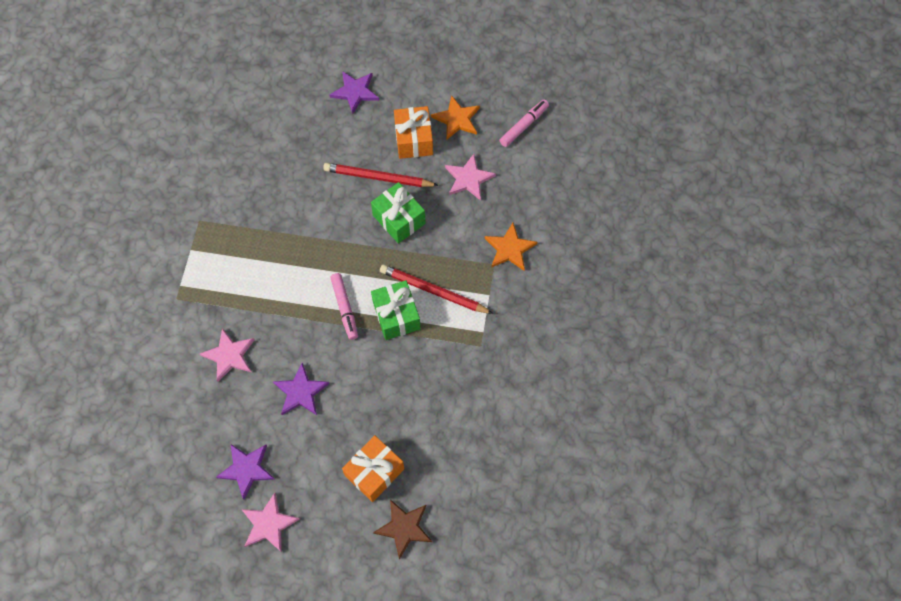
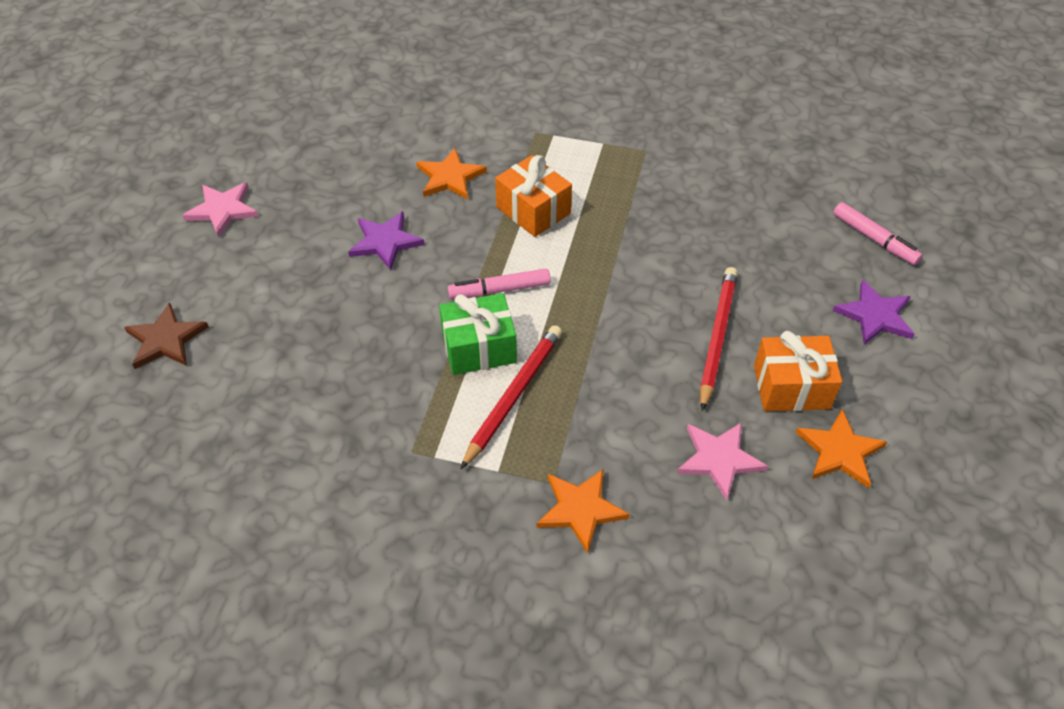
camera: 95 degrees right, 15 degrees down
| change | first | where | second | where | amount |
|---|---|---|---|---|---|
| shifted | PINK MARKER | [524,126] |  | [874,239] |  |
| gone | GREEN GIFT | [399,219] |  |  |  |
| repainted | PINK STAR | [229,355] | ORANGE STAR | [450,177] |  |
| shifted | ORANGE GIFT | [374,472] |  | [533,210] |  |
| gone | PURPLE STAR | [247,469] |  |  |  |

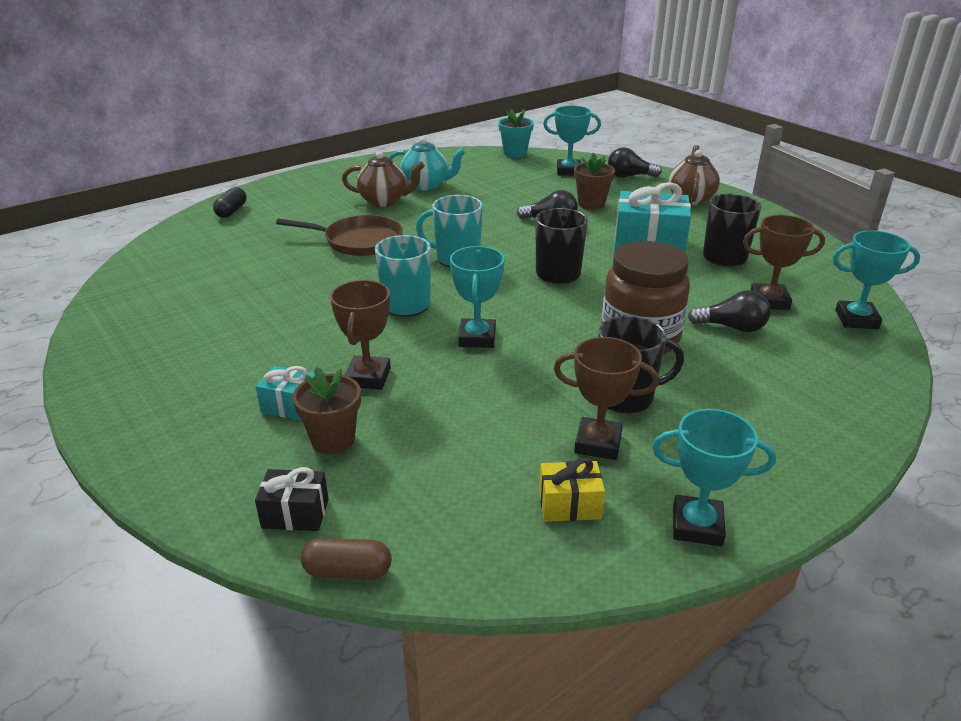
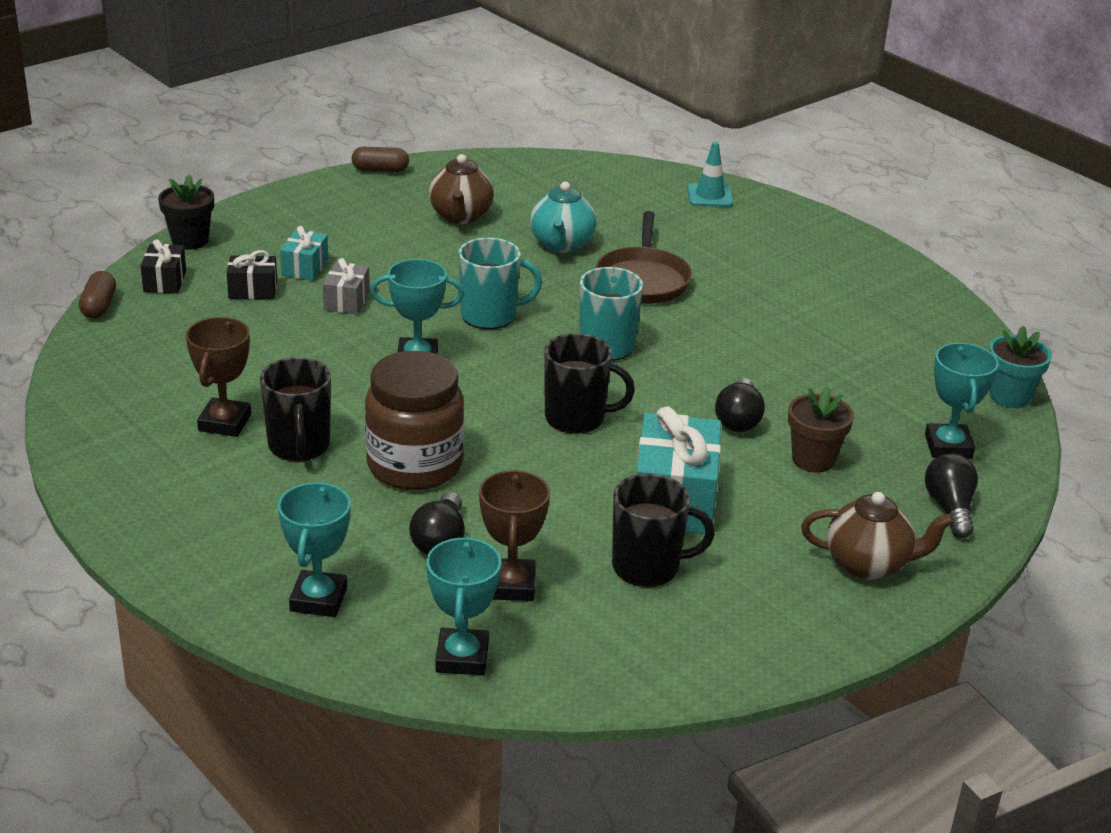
camera: 85 degrees right, 0 degrees up
| change | first | where | second | where | amount |
|---|---|---|---|---|---|
| shifted | TURQUOISE TEAPOT | [426,185] |  | [562,245] |  |
| shifted | BROWN TEAPOT | [384,201] |  | [460,216] |  |
| swapped | BLACK CAPSULE | [231,211] | TURQUOISE TRAFFIC CONE | [710,196] |  |
| swapped | BROWN TROPHY | [368,377] | GREY GIFT | [346,301] |  |
| swapped | BROWN FLOWER POT | [333,440] | BLACK GIFT | [253,290] |  |
| shifted | TURQUOISE TROPHY | [697,525] |  | [318,599] |  |
| gone | YELLOW GIFT | [569,505] |  |  |  |
| new |  |  | BROWN CAPSULE | [380,170] |  |
| new |  |  | BLACK FLOWER POT | [190,240] |  |

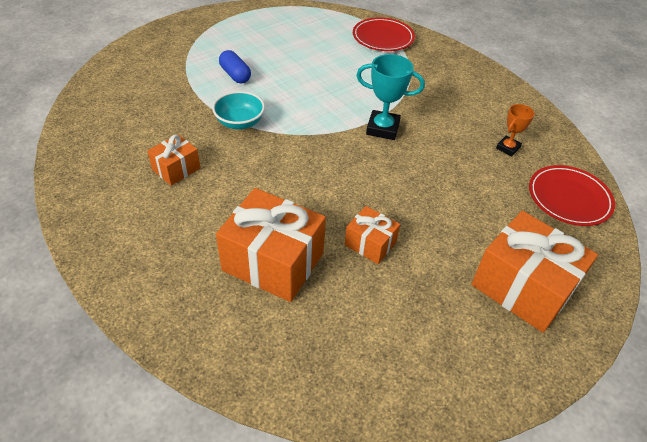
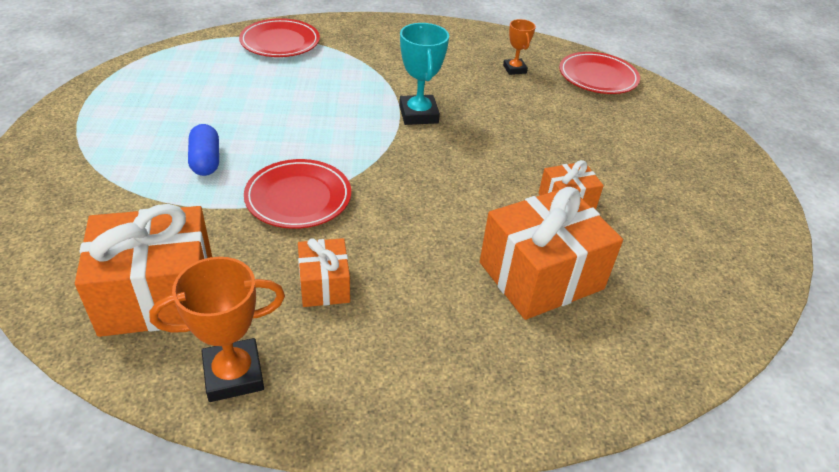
camera: 55 degrees left, 5 degrees down
| change | first | where | second | where | amount |
|---|---|---|---|---|---|
| rotated | BLUE CAPSULE | [235,75] |  | [206,161] | 75 degrees clockwise |
| rotated | TURQUOISE TROPHY | [382,128] |  | [418,114] | 60 degrees counterclockwise |
| swapped | TURQUOISE BOWL | [240,122] | RED PLATE | [298,198] |  |
| shifted | ORANGE GIFT | [523,287] |  | [158,295] |  |
| new |  |  | ORANGE TROPHY | [233,374] |  |

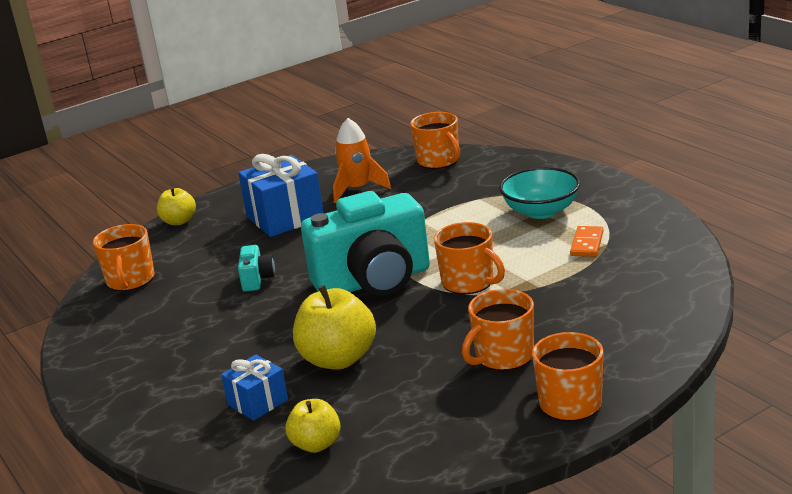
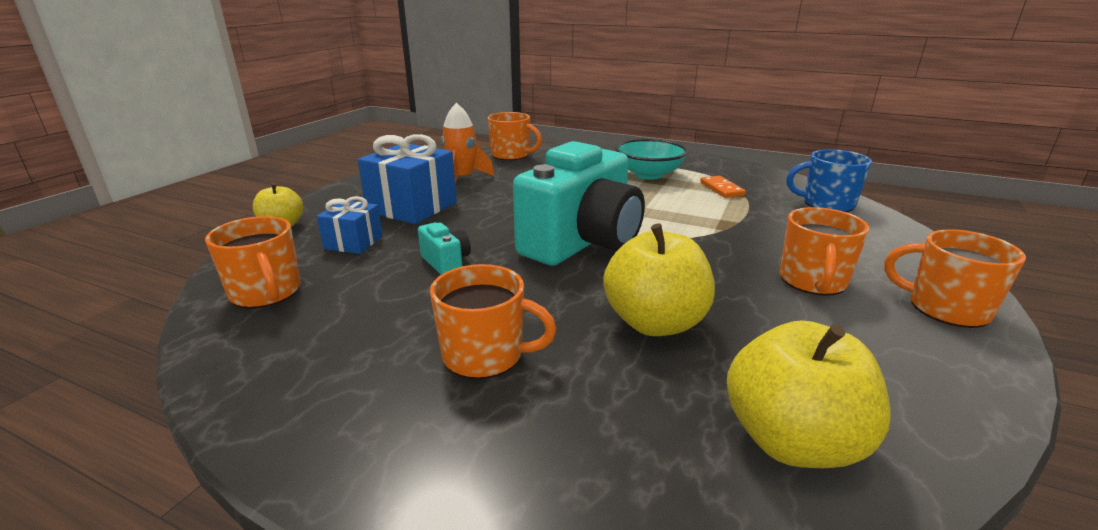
camera: 35 degrees left, 0 degrees up
| change | first | where | second | where | amount |
|---|---|---|---|---|---|
| shifted | ORANGE MUG | [469,282] |  | [485,355] |  |
| shifted | BLUE GIFT | [258,402] |  | [353,242] |  |
| scaled | YELLOW APPLE | [316,444] |  | [792,441] | x1.68 |
| new |  |  | BLUE MUG | [827,204] |  |

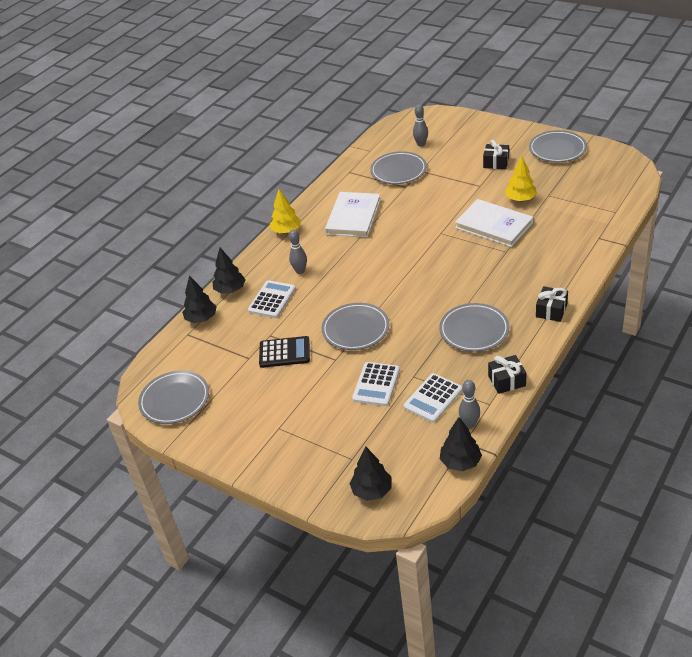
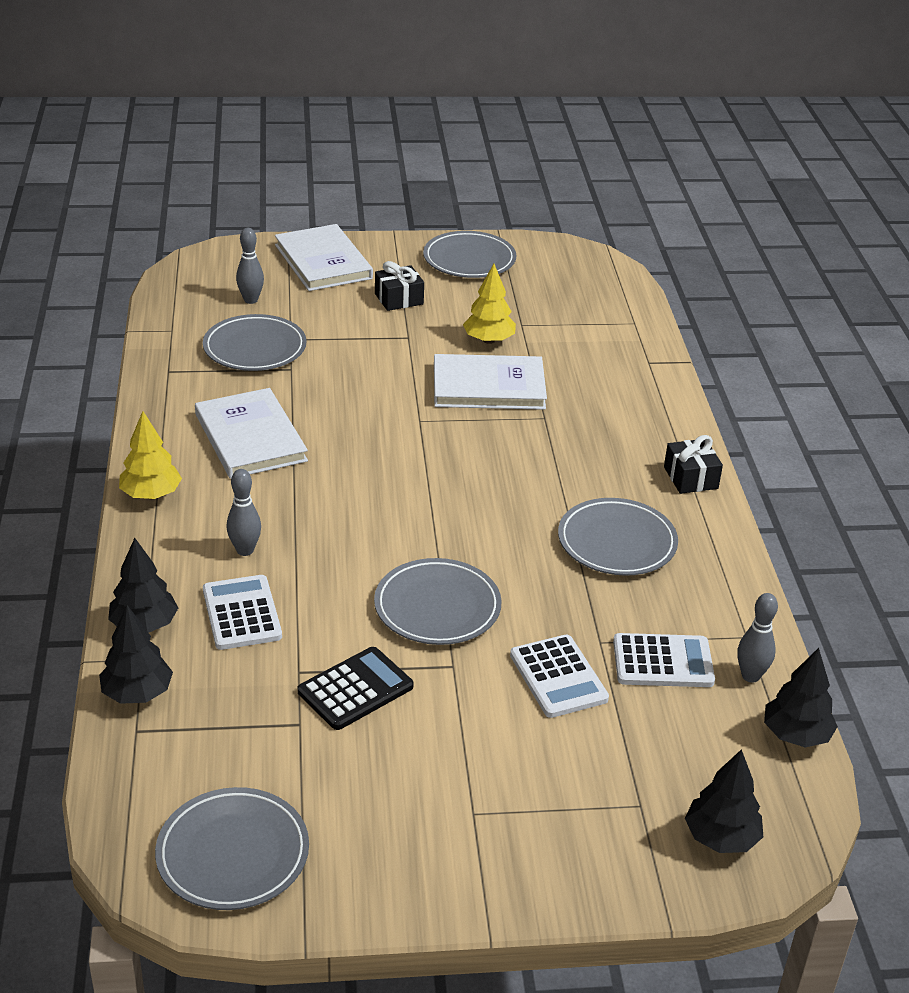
camera: 45 degrees left, 5 degrees down
| change | first | where | second | where | amount |
|---|---|---|---|---|---|
| gone | BLACK GIFT | [506,381] |  |  |  |
| rotated | WHITE CALCULATOR | [433,398] |  | [663,662] | 90 degrees counterclockwise |
| new |  |  | WHITE BOOK | [323,262] |  |

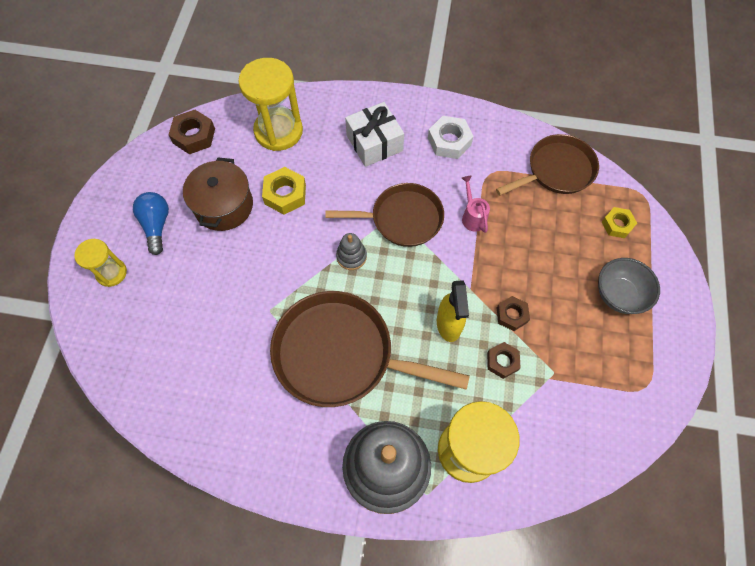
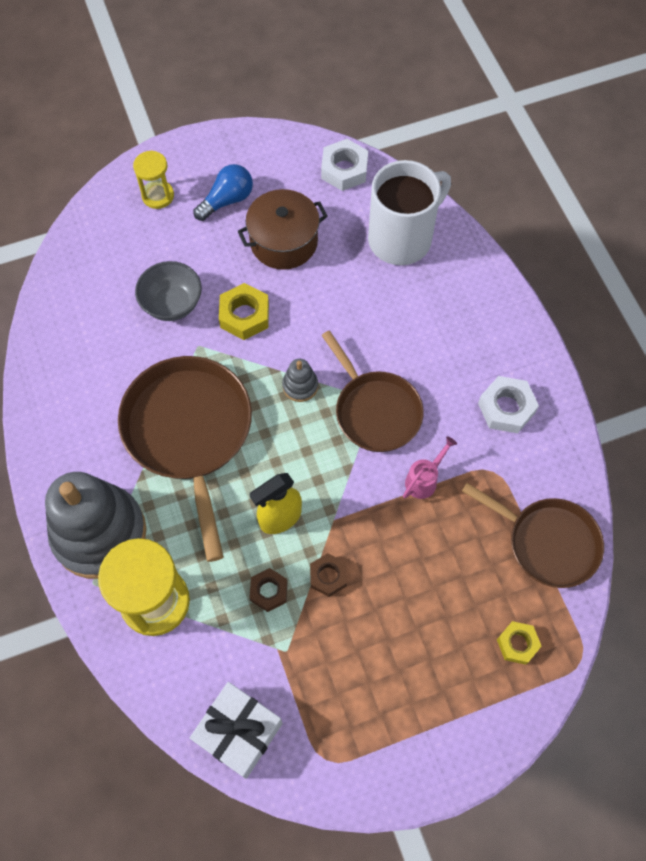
camera: 60 degrees right, 0 degrees up
| change | first | where | second | where | amount |
|---|---|---|---|---|---|
| swapped | YELLOW HOURGLASS | [278,131] | WHITE MUG | [402,238] |  |
| shifted | WHITE GIFT | [374,143] |  | [238,732] |  |
| repainted | BROWN NUT | [194,136] | WHITE NUT | [344,170] |  |
| shifted | YELLOW NUT | [285,194] |  | [244,316] |  |
| shifted | GREY BOWL | [619,295] |  | [172,304] |  |

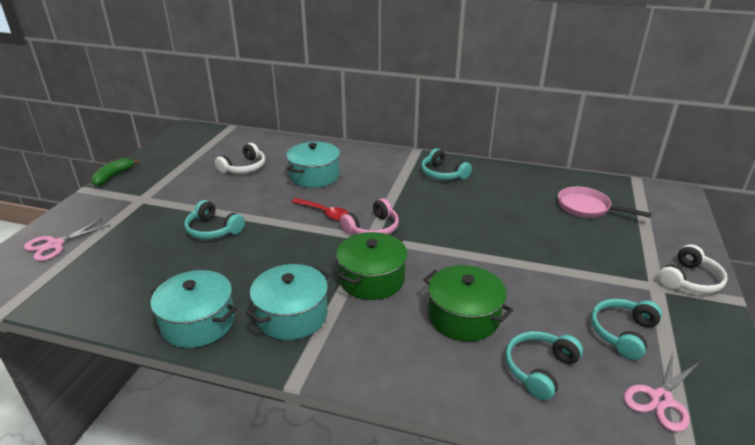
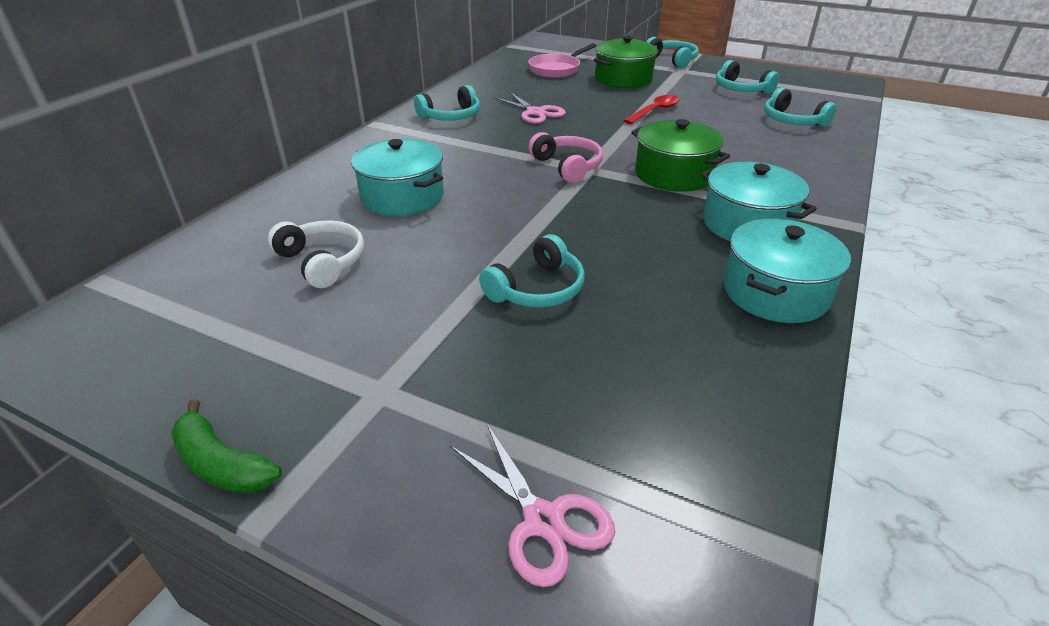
camera: 80 degrees left, 5 degrees up
| change | first | where | second | where | amount |
|---|---|---|---|---|---|
| shifted | RED SPOON | [324,213] |  | [655,111] |  |
| repainted | WHITE HEADPHONES | [689,280] | TURQUOISE HEADPHONES | [672,60] |  |
| shifted | GREEN POT | [464,317] |  | [623,79] |  |
| shifted | PINK SCISSORS | [660,399] |  | [535,112] |  |

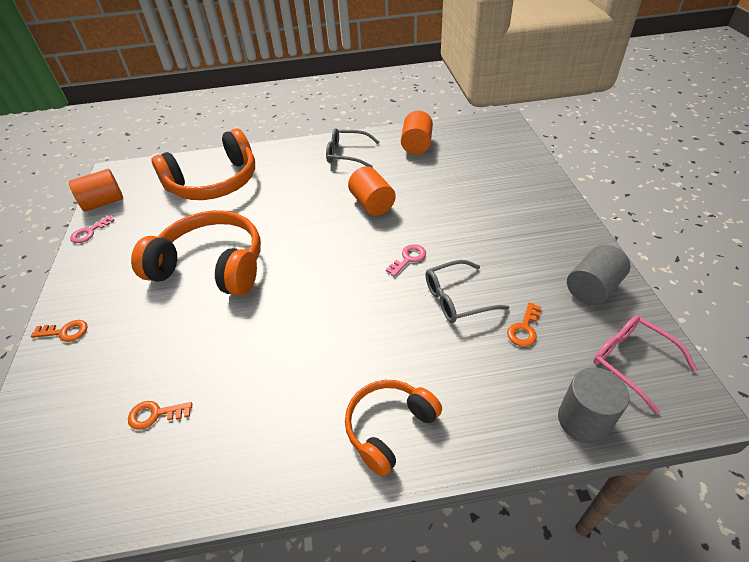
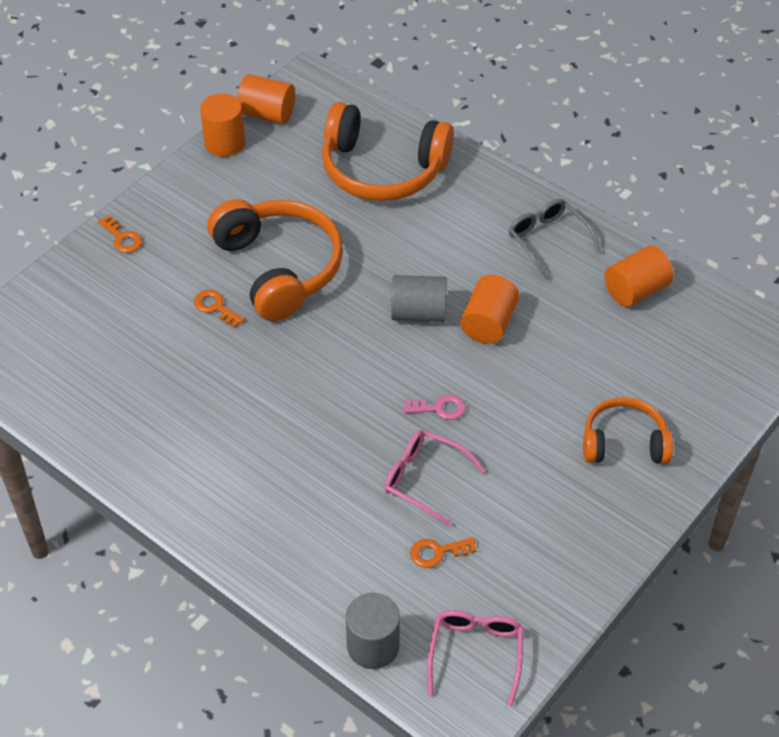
camera: 45 degrees right, 5 degrees up
| change | first | where | second | where | amount |
|---|---|---|---|---|---|
| swapped | PINK KEY | [89,232] | ORANGE CYLINDER | [225,143] |  |
| shifted | GREY CYLINDER | [592,288] |  | [418,313] |  |
| repainted | GREY GLASSES | [457,298] | PINK GLASSES | [425,480] |  |
| shifted | ORANGE HEADPHONES | [389,427] |  | [624,442] |  |
| shifted | ORANGE KEY | [155,414] |  | [215,307] |  |

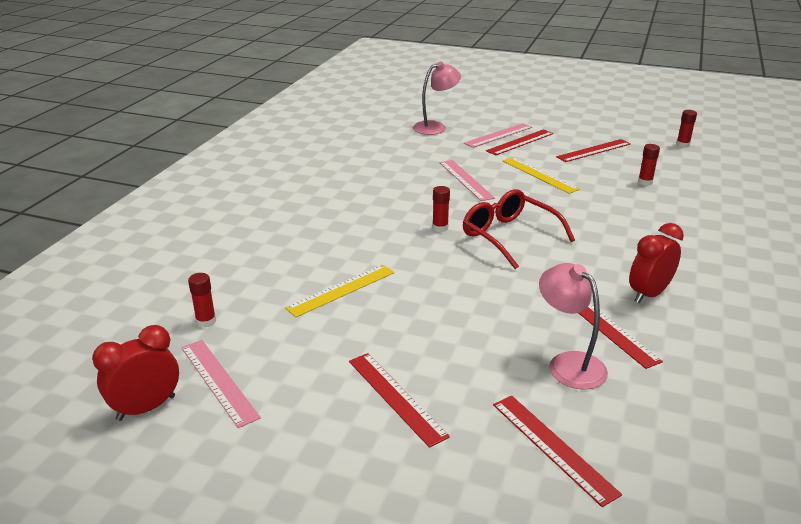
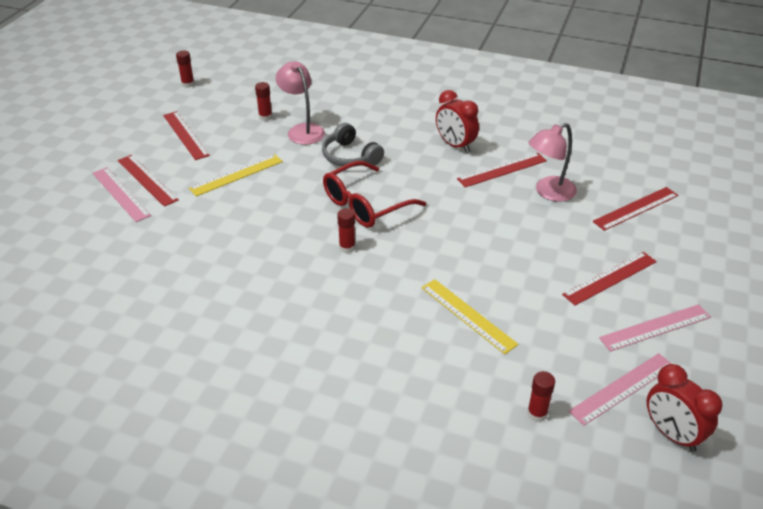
camera: 90 degrees left, 10 degrees up
| change | first | where | second | where | amount |
|---|---|---|---|---|---|
| shifted | PINK LAMP | [435,127] |  | [302,130] |  |
| shifted | PINK RULER | [466,180] |  | [655,327] |  |
| new |  |  | GREY HEADPHONES | [350,157] |  |

